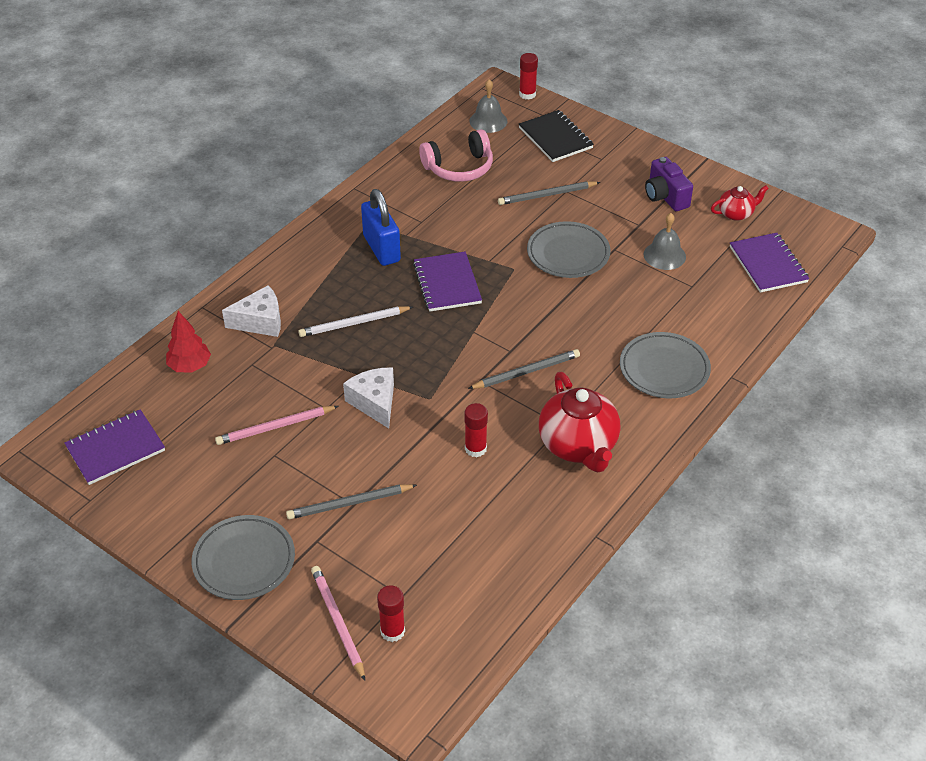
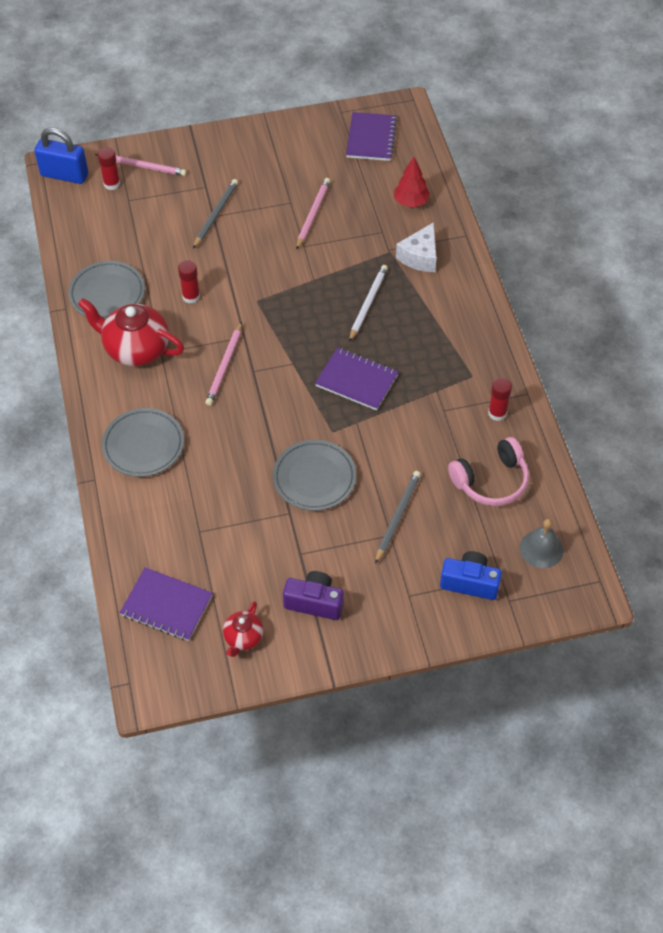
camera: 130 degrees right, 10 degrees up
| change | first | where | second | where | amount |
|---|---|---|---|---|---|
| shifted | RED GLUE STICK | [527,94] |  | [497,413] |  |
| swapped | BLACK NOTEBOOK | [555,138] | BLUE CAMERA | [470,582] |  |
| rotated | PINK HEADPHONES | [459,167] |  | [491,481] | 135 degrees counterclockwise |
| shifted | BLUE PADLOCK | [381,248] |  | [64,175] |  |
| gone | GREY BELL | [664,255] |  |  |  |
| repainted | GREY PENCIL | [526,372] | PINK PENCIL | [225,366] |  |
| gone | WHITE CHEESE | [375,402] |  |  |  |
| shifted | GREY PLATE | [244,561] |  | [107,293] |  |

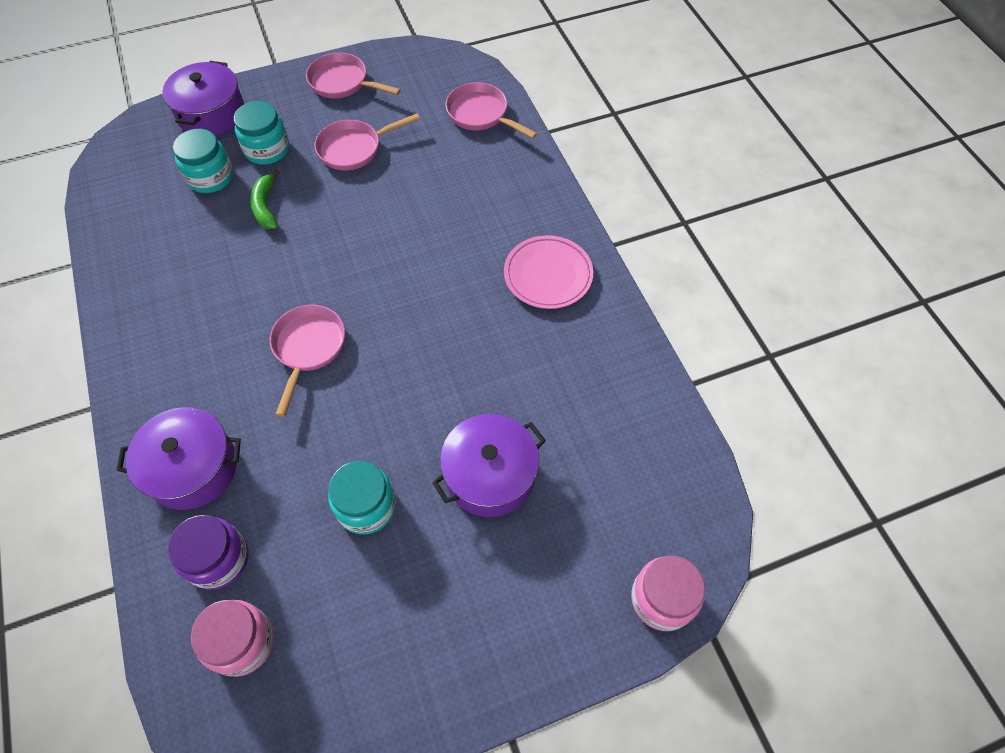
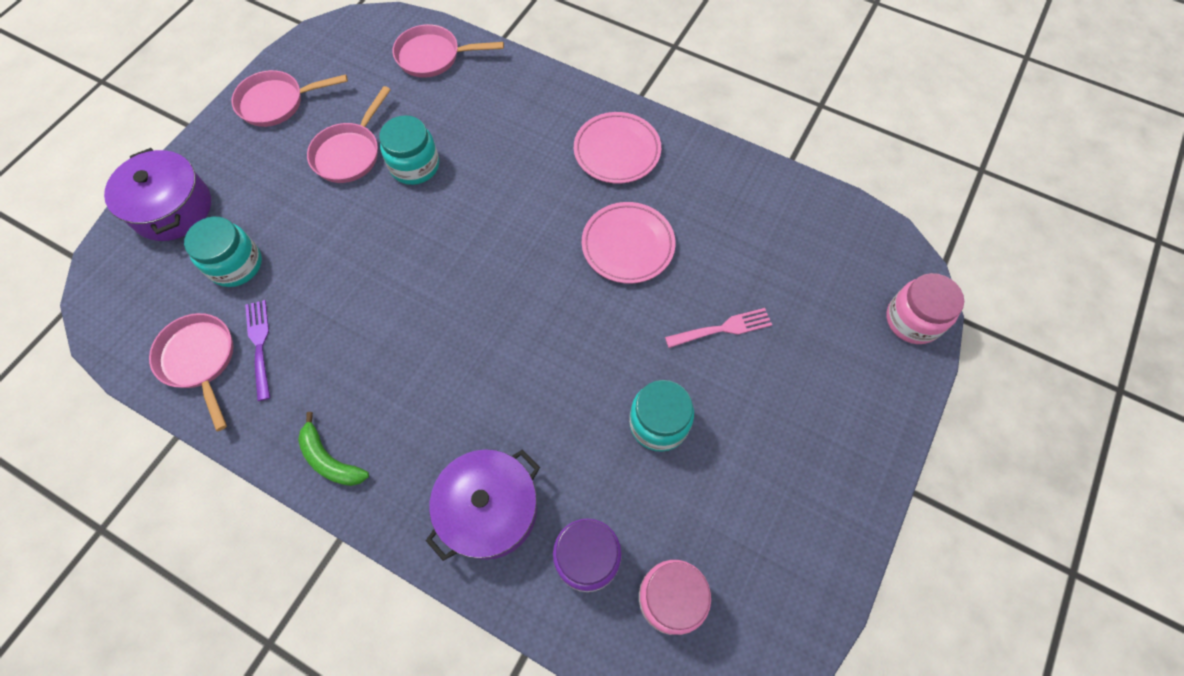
camera: 40 degrees left, 5 degrees up
| change | first | where | second | where | amount |
|---|---|---|---|---|---|
| shifted | TURQUOISE JAR | [267,149] |  | [415,166] |  |
| shifted | GREEN BANANA | [266,206] |  | [330,459] |  |
| shifted | PINK PAN | [308,348] |  | [200,360] |  |
| swapped | PURPLE POT | [490,475] | PINK FORK | [723,328] |  |
| new |  |  | PINK PLATE | [628,245] |  |
| new |  |  | PURPLE FORK | [259,345] |  |

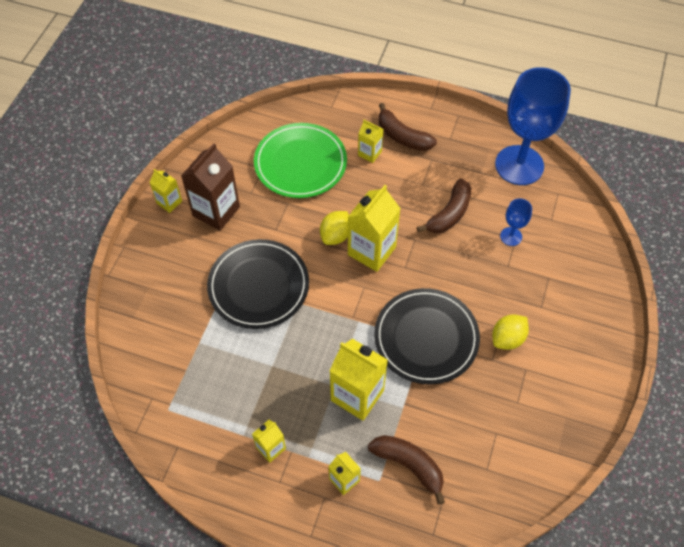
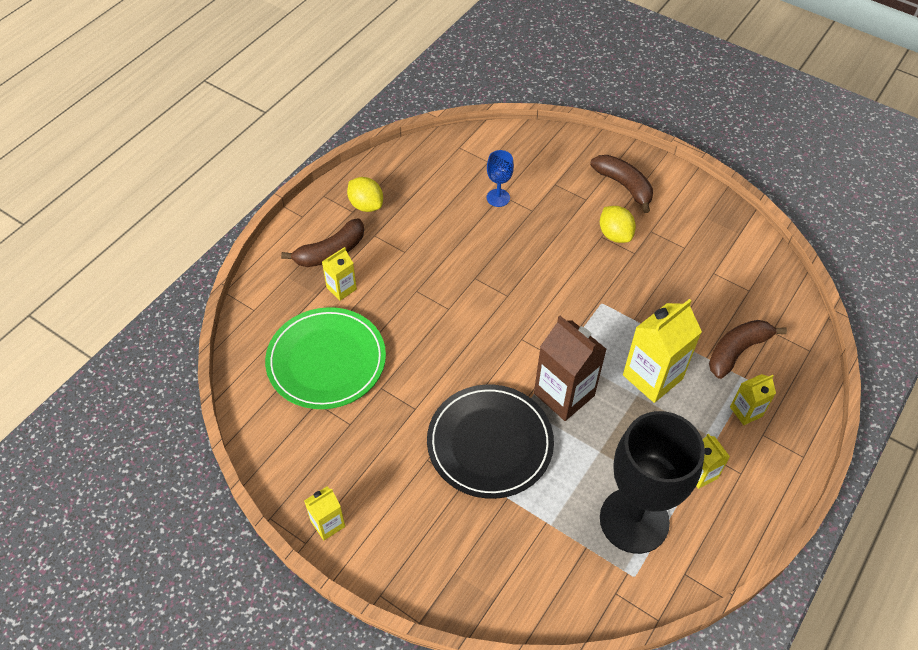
camera: 75 degrees left, 5 degrees down
| change | first | where | second | where | amount |
|---|---|---|---|---|---|
| gone | BLUE GOBLET | [519,165] |  |  |  |
| shifted | BROWN CARTON | [216,211] |  | [564,394] |  |
| shifted | BROWN BANANA | [449,214] |  | [624,186] |  |
| gone | YELLOW CARTON | [371,251] |  |  |  |
| shifted | YELLOW LEMON | [335,235] |  | [366,205] |  |
| gone | BLACK PLATE | [426,338] |  |  |  |
| new |  |  | BLACK GOBLET | [634,520] |  |

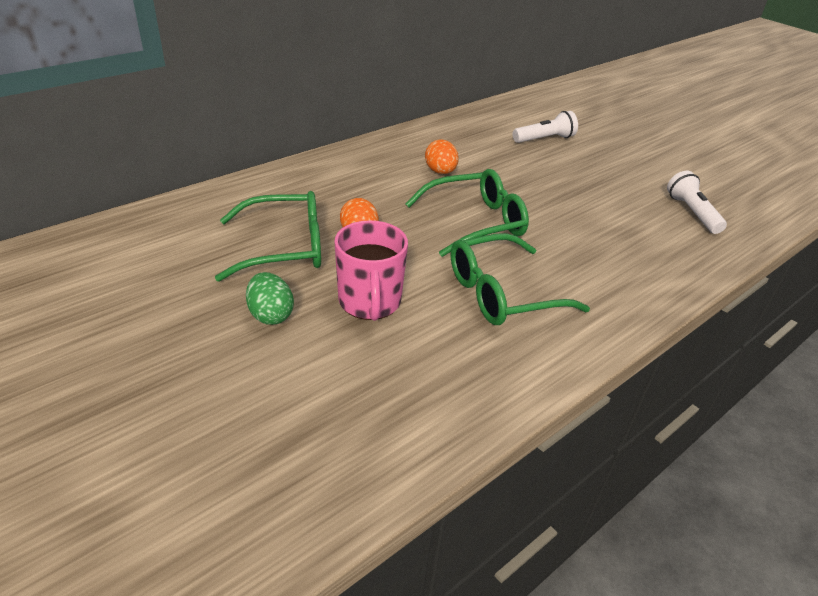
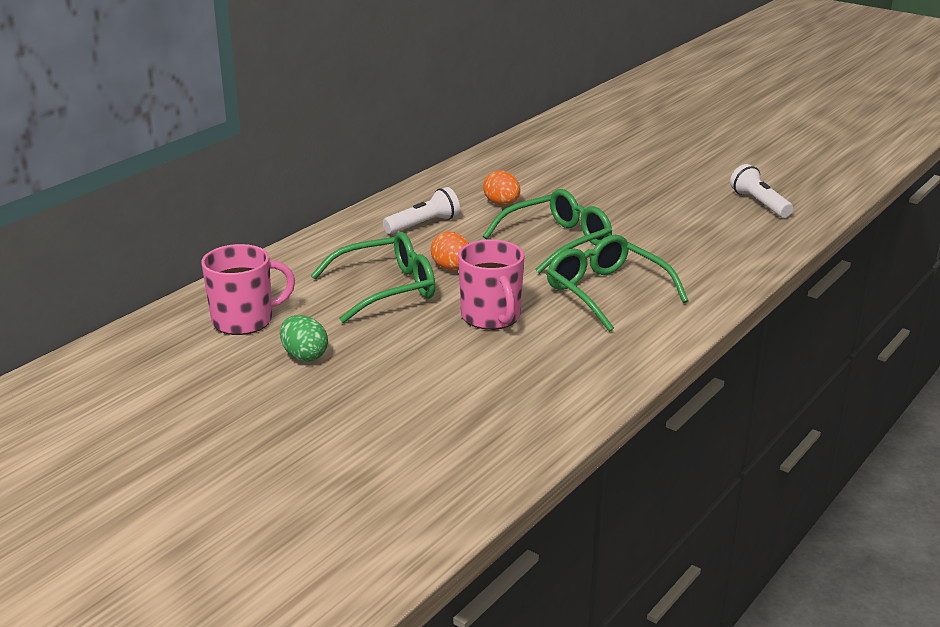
camera: 10 degrees left, 10 degrees down
| change | first | where | second | where | amount |
|---|---|---|---|---|---|
| shifted | WHITE FLASHLIGHT | [544,139] |  | [423,224] |  |
| rotated | GREEN GLASSES | [502,293] |  | [607,292] | 90 degrees clockwise |
| shifted | GREEN EGG | [270,315] |  | [304,356] |  |
| new |  |  | PINK MUG | [244,320] |  |

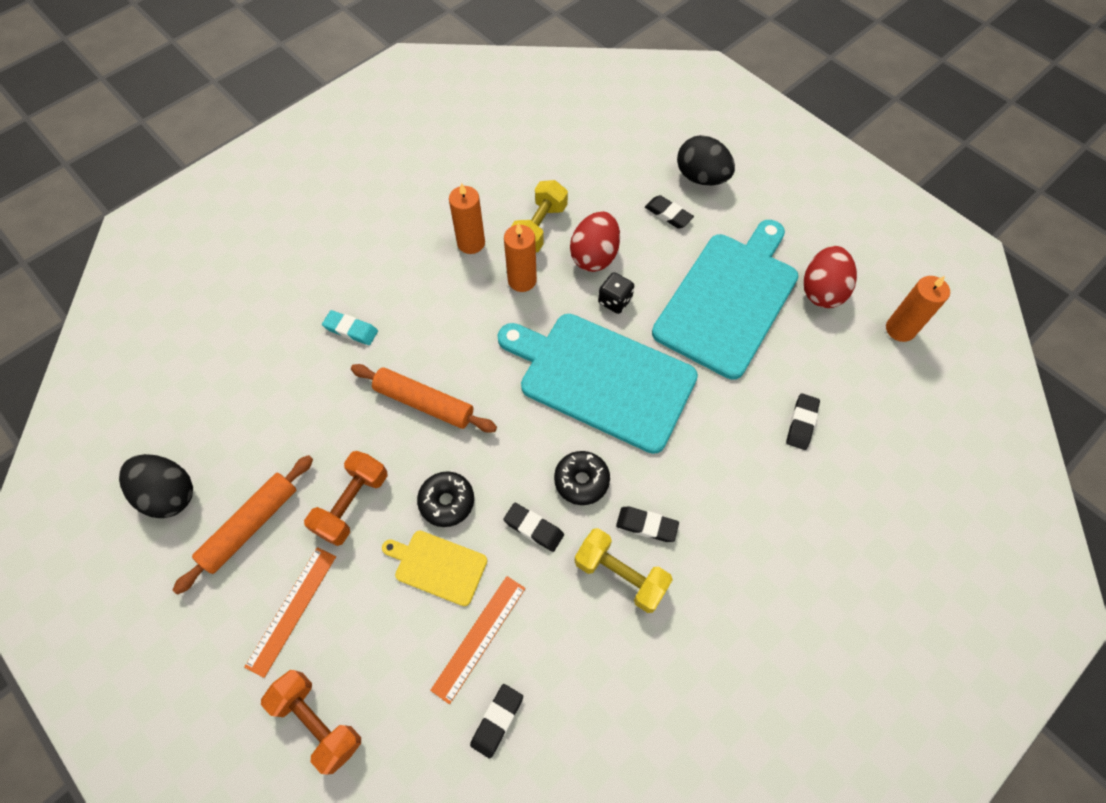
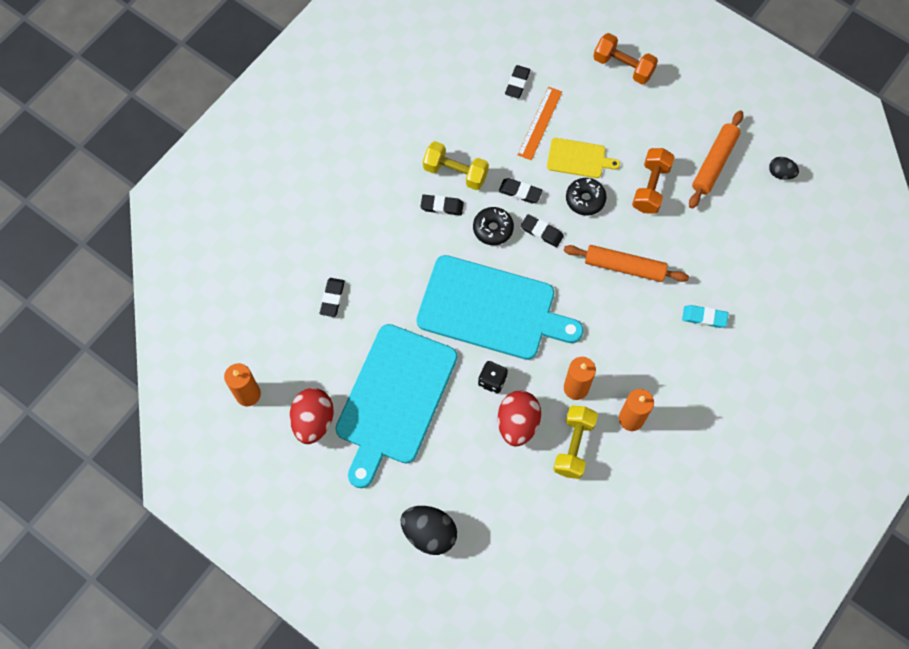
camera: 170 degrees right, 5 degrees up
| change | first | where | second | where | amount |
|---|---|---|---|---|---|
| shifted | BLACK ERASER | [668,214] |  | [542,232] |  |
| scaled | BLACK EGG | [169,494] |  | [780,173] | x0.56 |
| gone | ORANGE RULER | [292,610] |  |  |  |

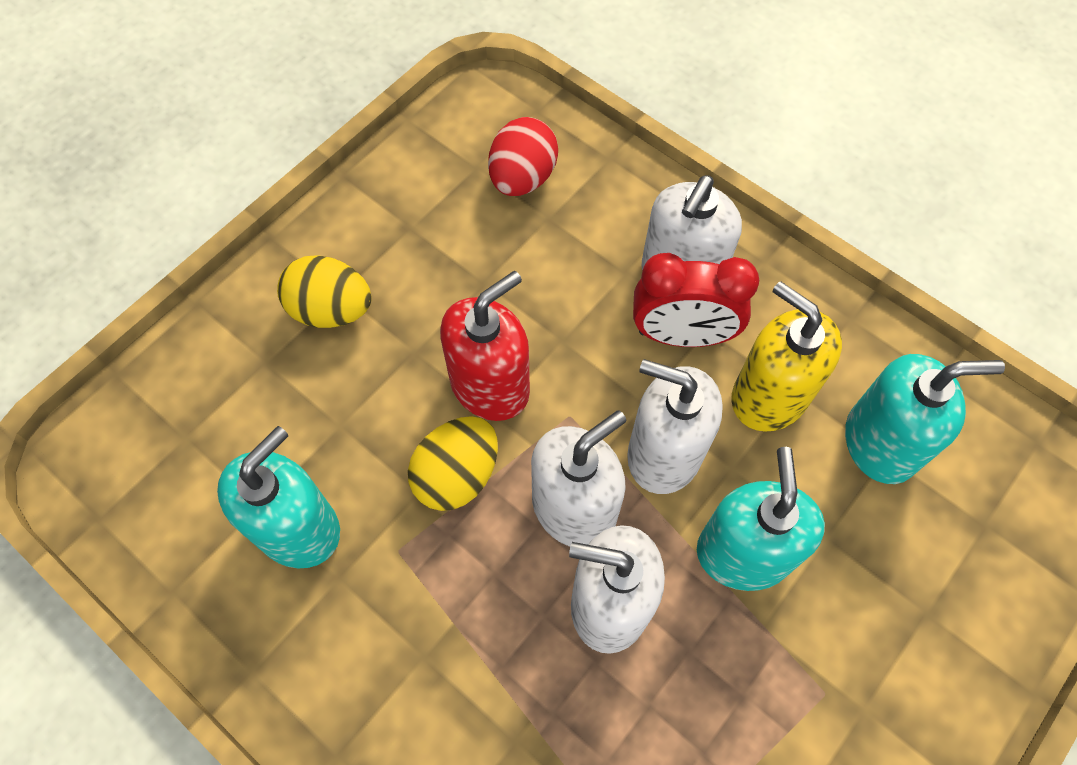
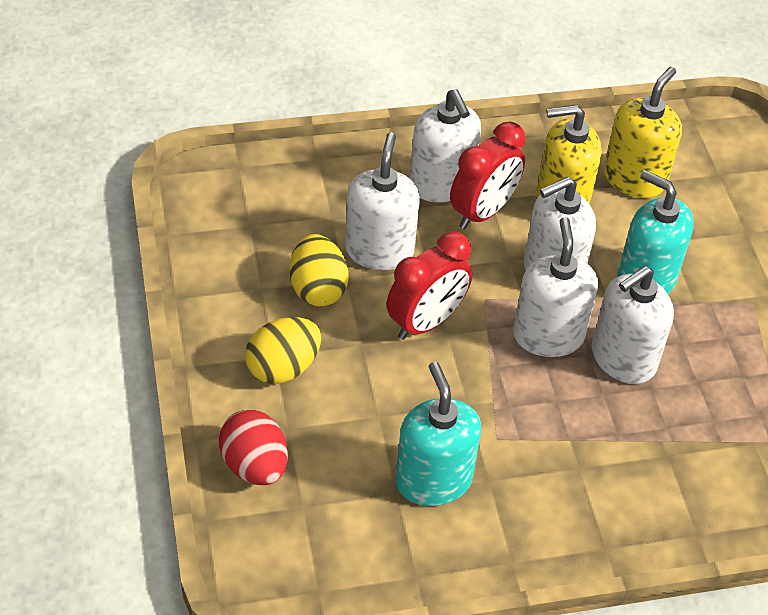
camera: 55 degrees left, 15 degrees down
| change | first | where | second | where | amount |
|---|---|---|---|---|---|
| shifted | RED EGG | [522,178] |  | [254,465] |  |
| swapped | RED SOAP DISPENSER | [490,385] | RED CLOCK | [426,322] |  |
| repainted | TURQUOISE SOAP DISPENSER | [880,443] | YELLOW SOAP DISPENSER | [634,179] |  |
| shifted | YELLOW EGG | [457,475] |  | [317,289] |  |
| new |  |  | WHITE SOAP DISPENSER | [379,250] |  |

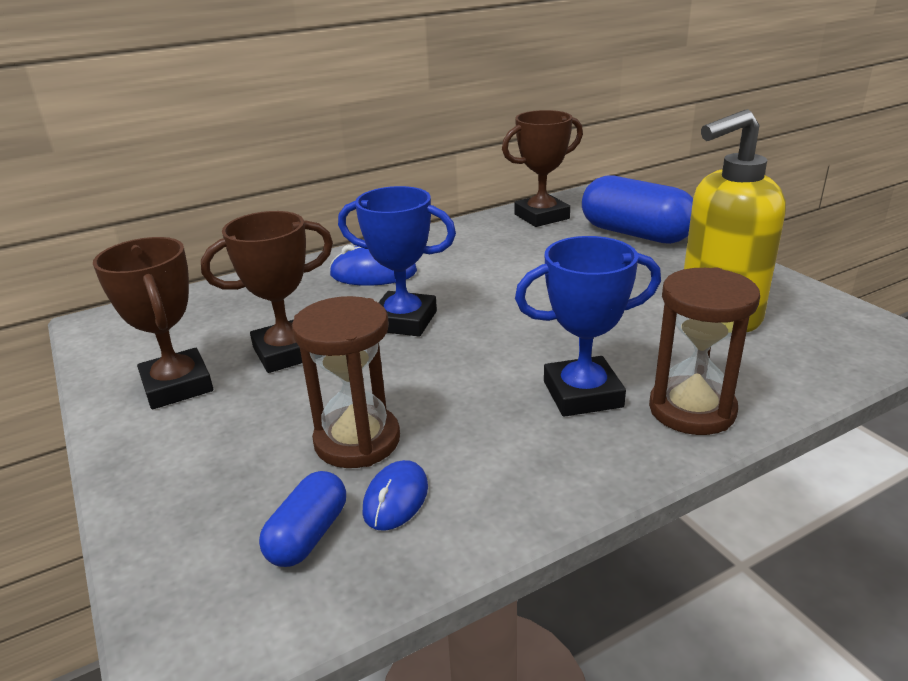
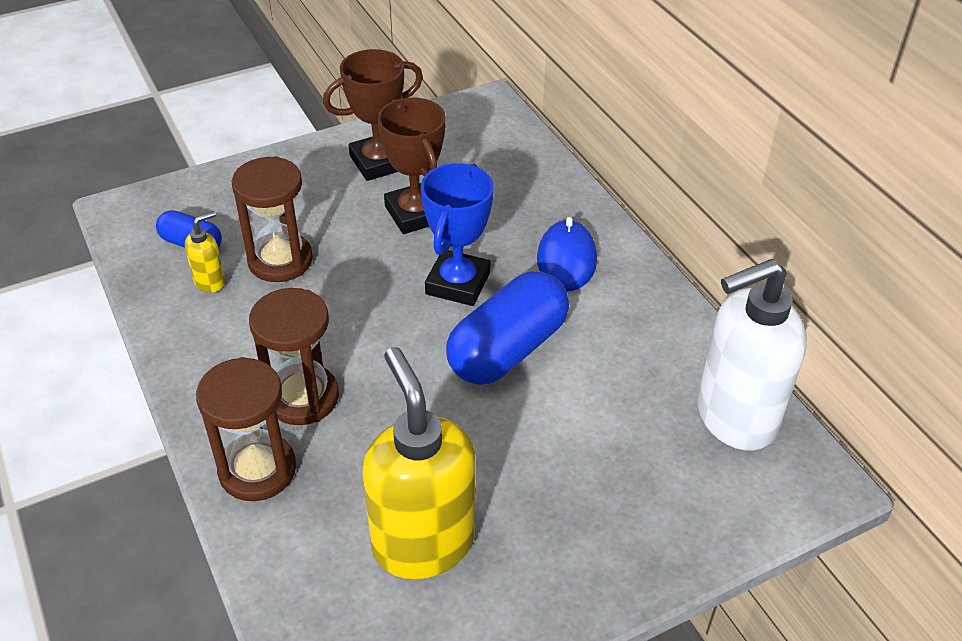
camera: 90 degrees right, 15 degrees up
| change | first | where | second | where | amount |
|---|---|---|---|---|---|
| swapped | BROWN TROPHY | [541,216] | WHITE SOAP DISPENSER | [734,418] |  |
| shifted | BLUE CAPSULE | [635,234] |  | [507,349] |  |
| swapped | BLUE TROPHY | [582,394] | BROWN HOURGLASS | [302,397] |  |
| swapped | BLUE MOUSE | [396,499] | YELLOW SOAP DISPENSER | [210,281] |  |

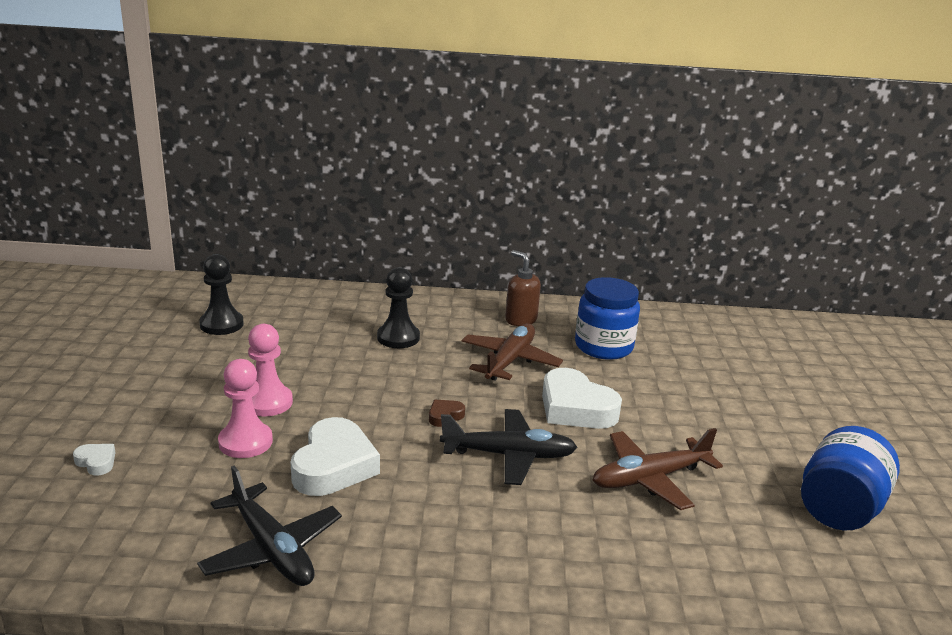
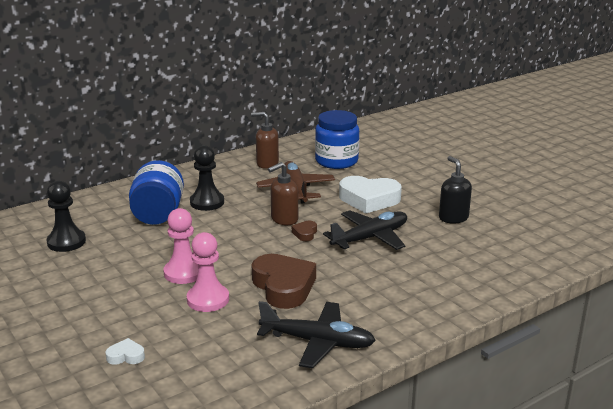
camera: 35 degrees left, 0 degrees up
| change | first | where | second | where | amount |
|---|---|---|---|---|---|
| repainted | WHITE HEART | [334,466] | BROWN HEART | [283,286] |  |
| shifted | BLUE JAR | [839,508] |  | [158,214] |  |
| swapped | BROWN PLANE | [650,478] | BLACK SOAP DISPENSER | [453,218] |  |
| new |  |  | BROWN SOAP DISPENSER | [284,219] |  |

